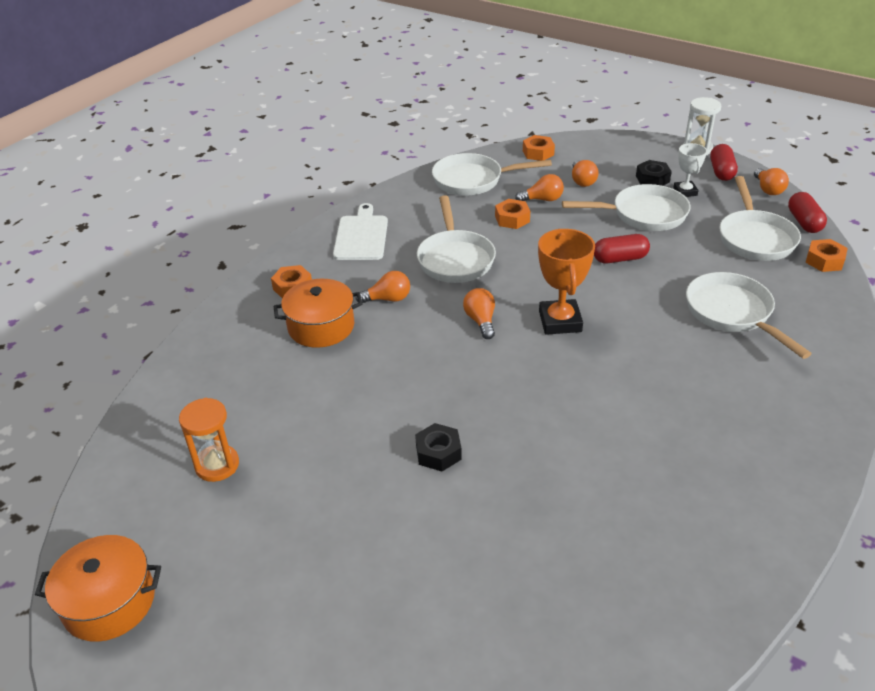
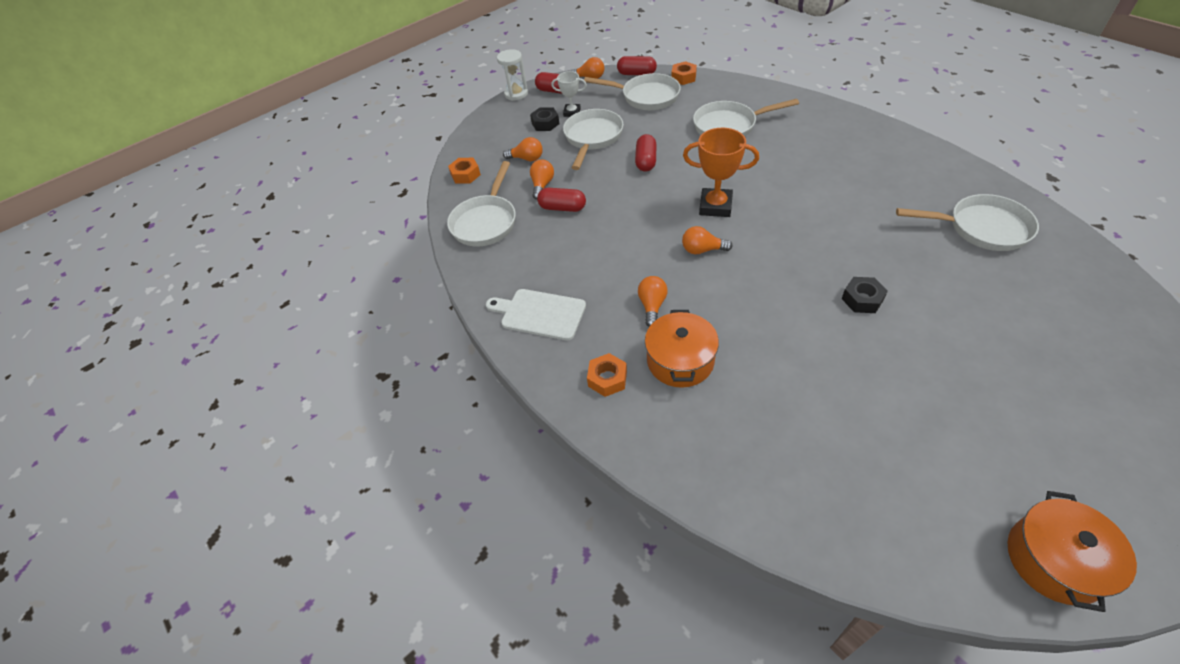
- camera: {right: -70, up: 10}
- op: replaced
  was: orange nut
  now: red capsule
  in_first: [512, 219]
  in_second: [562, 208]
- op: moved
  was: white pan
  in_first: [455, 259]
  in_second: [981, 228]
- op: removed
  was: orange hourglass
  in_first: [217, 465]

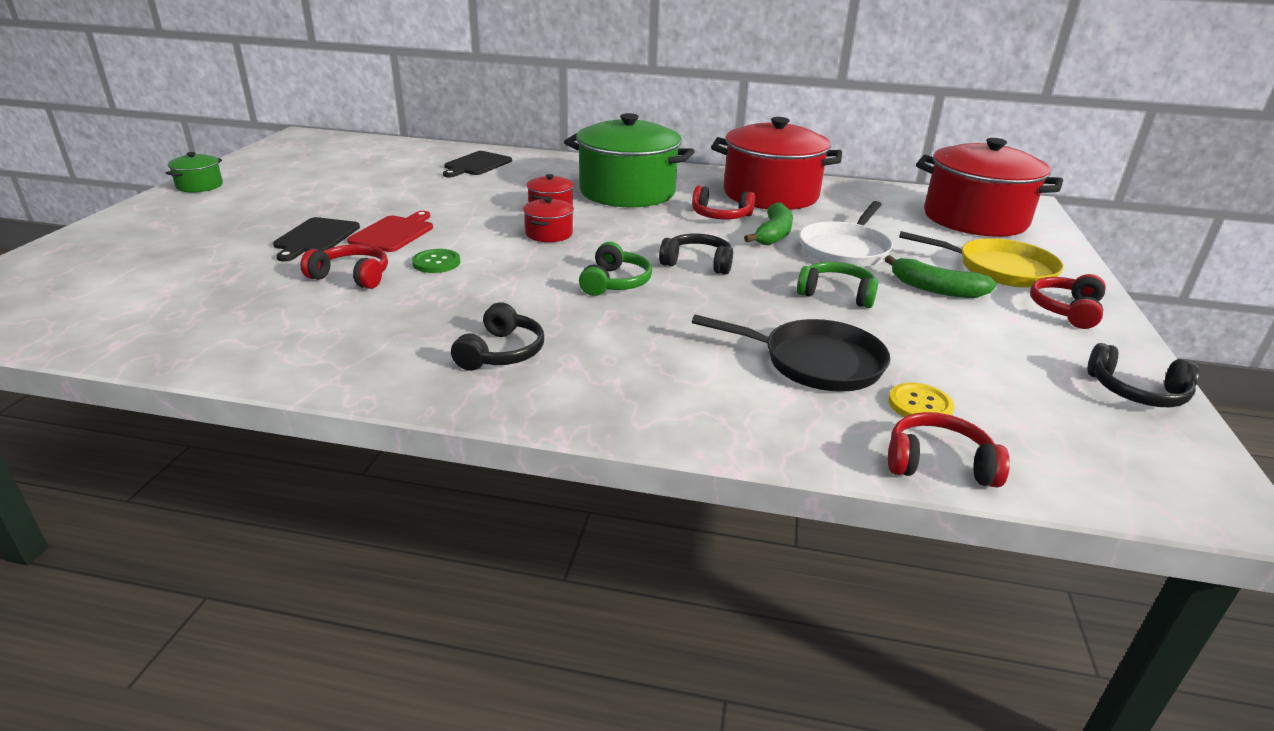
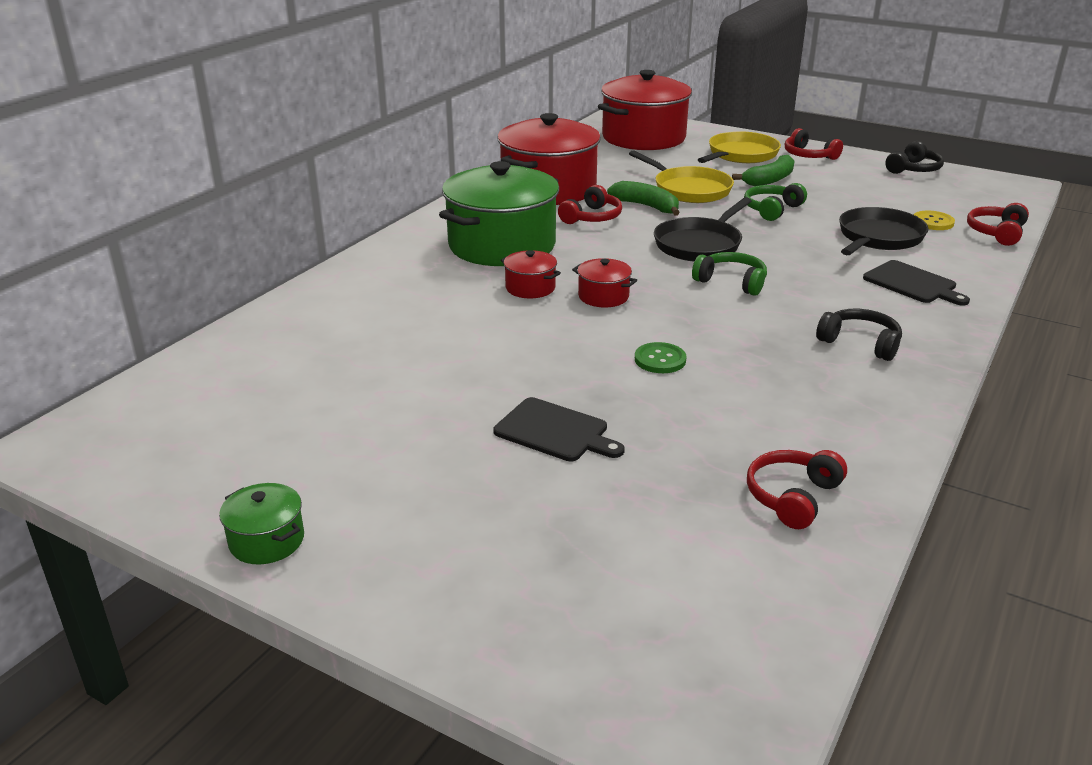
- camera: {right: -70, up: 0}
- op: recoloured
  was: white pan
  now: yellow pan
  in_first: [845, 249]
  in_second: [689, 189]
- op: replaced
  was: black headphones
  now: black pan
  in_first: [697, 263]
  in_second: [700, 244]
- op: moved
  was: red headphones
  in_first: [352, 276]
  in_second: [792, 497]
- op: moved
  was: black cutting board
  in_first: [476, 165]
  in_second: [912, 283]
- op: removed
  was: red cutting board
  in_first: [394, 233]

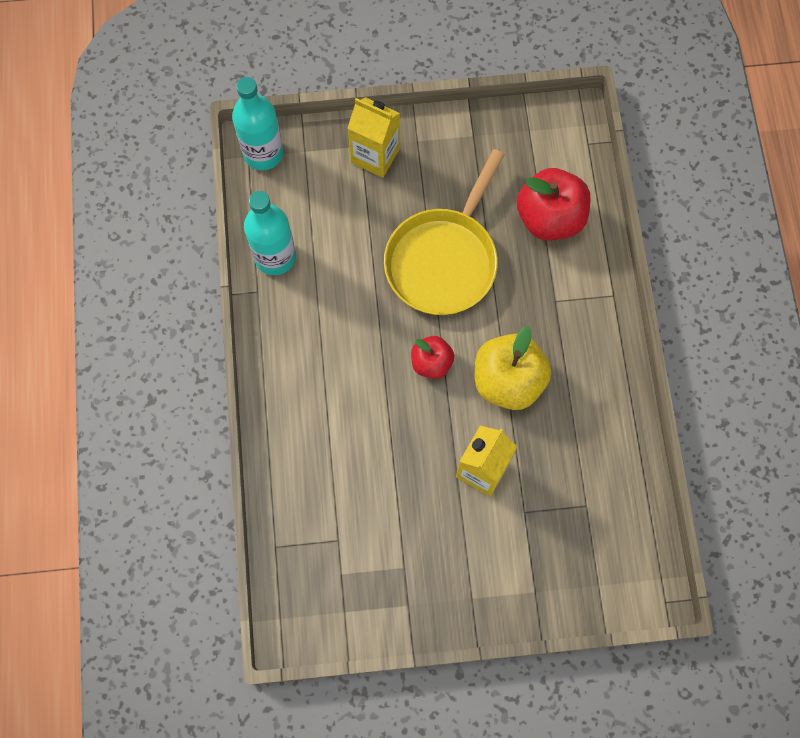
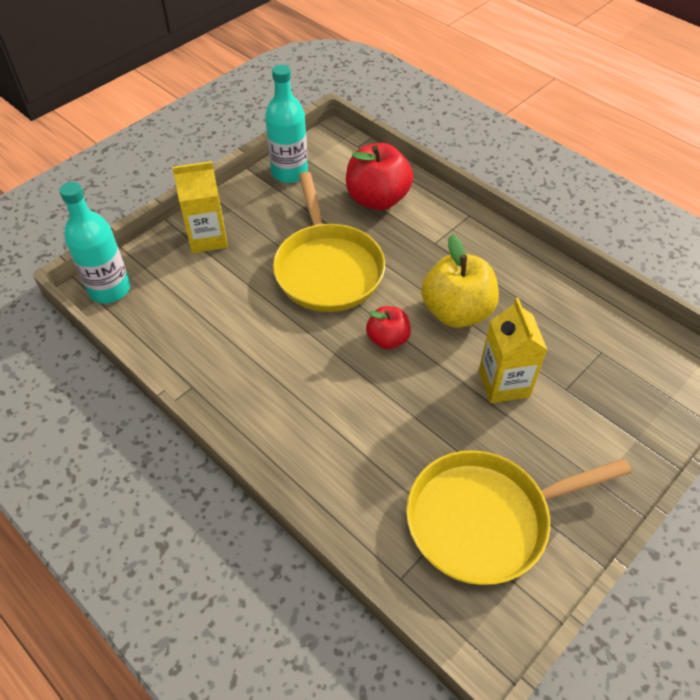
- camera: {right: -40, up: -20}
- op: moved
  was: turquoise bottle
  in_first: [275, 257]
  in_second: [289, 172]
- op: added
  now: yellow pan
  in_second: [485, 519]

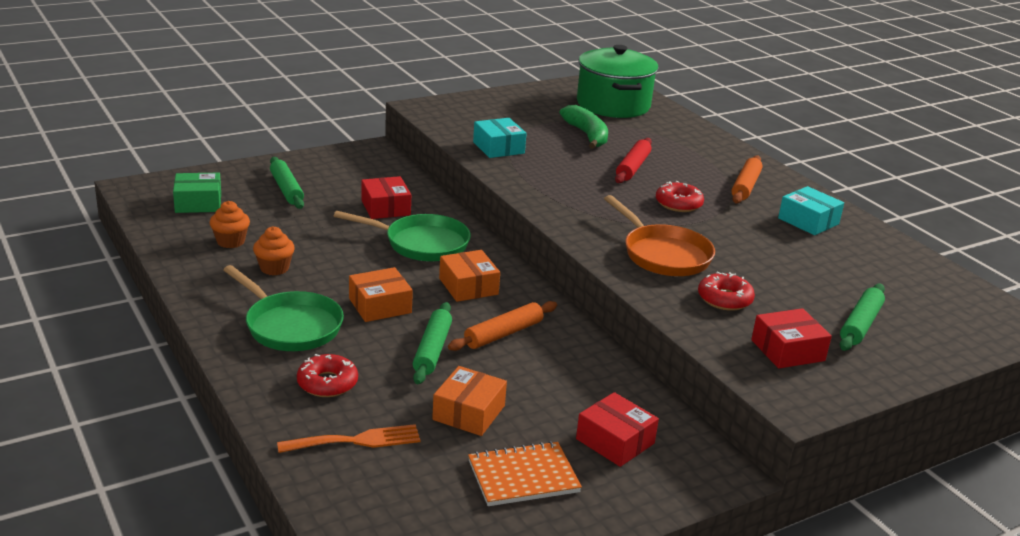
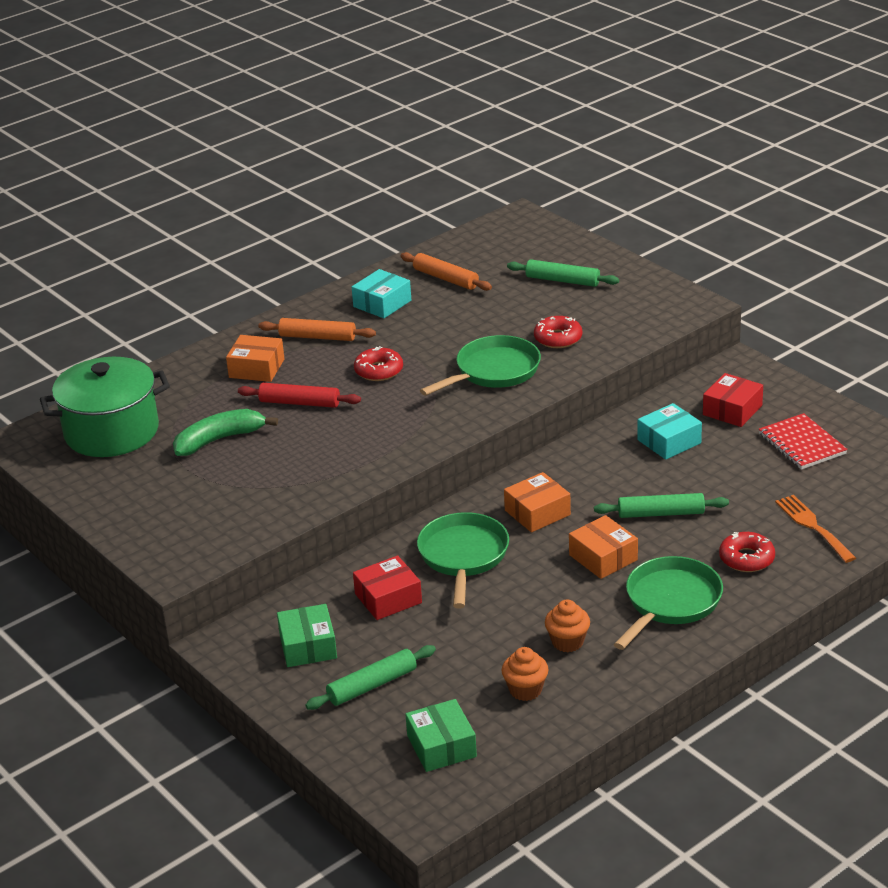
- camera: {right: -95, up: 5}
- op: moved
  was: orange box
  in_first: [469, 412]
  in_second: [256, 368]
- op: added
  now: green box
  in_second: [308, 646]
- op: moved
  was: orange rolling pin
  in_first: [503, 334]
  in_second: [446, 278]
- op: recoloured
  was: orange pan
  now: green pan
  in_first: [663, 255]
  in_second: [493, 371]
- op: moved
  was: turquoise box
  in_first: [498, 148]
  in_second: [669, 441]
- op: recoloured
  was: orange notebook
  now: red notebook
  in_first: [523, 476]
  in_second: [801, 444]
- op: removed
  was: red box
  in_first: [787, 350]

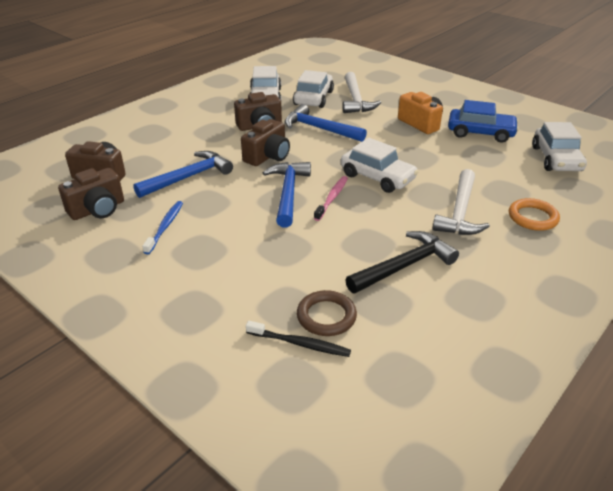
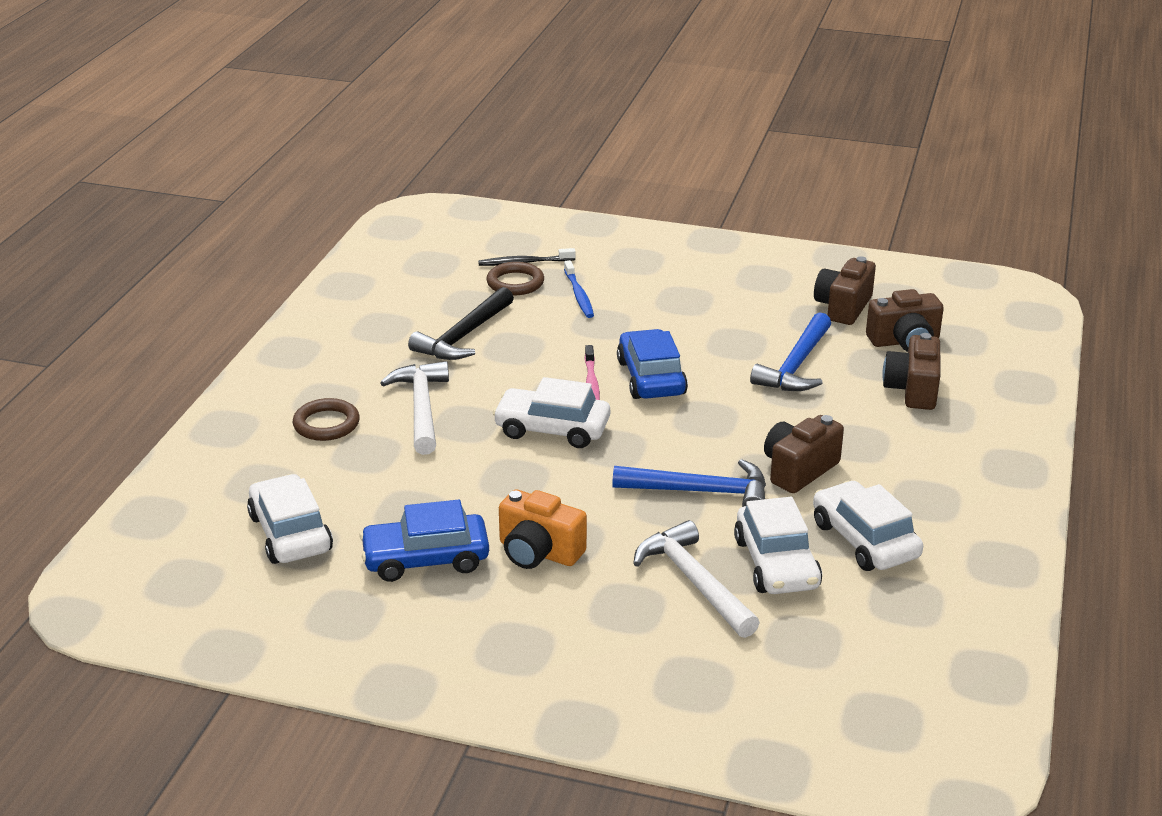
- camera: {right: 155, up: -5}
- op: recoloured
  was: orange ring
  now: brown ring
  in_first: [532, 217]
  in_second: [326, 424]
- op: moved
  was: blue toothbrush
  in_first: [165, 227]
  in_second: [579, 295]
- op: replaced
  was: blue hammer
  now: blue car
  in_first: [288, 193]
  in_second: [651, 378]
- op: moved
  was: brown camera
  in_first: [268, 156]
  in_second: [912, 390]

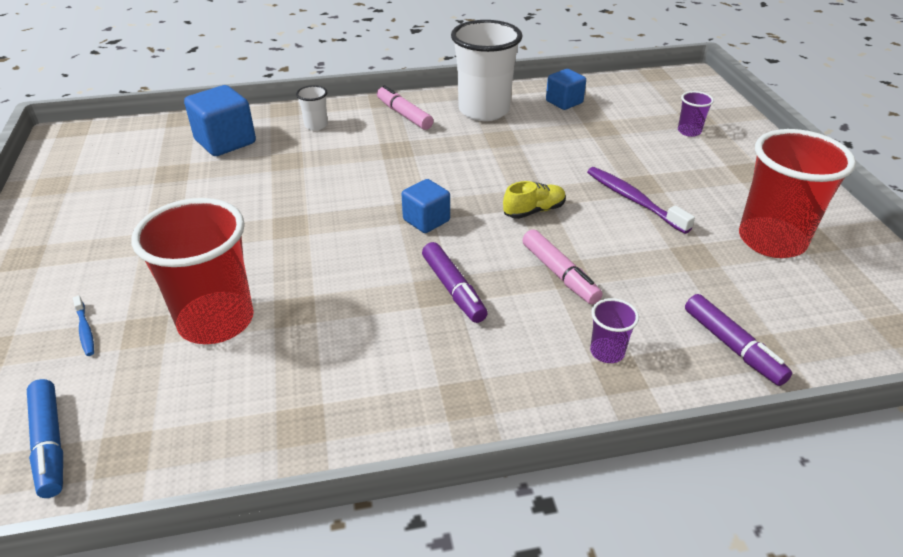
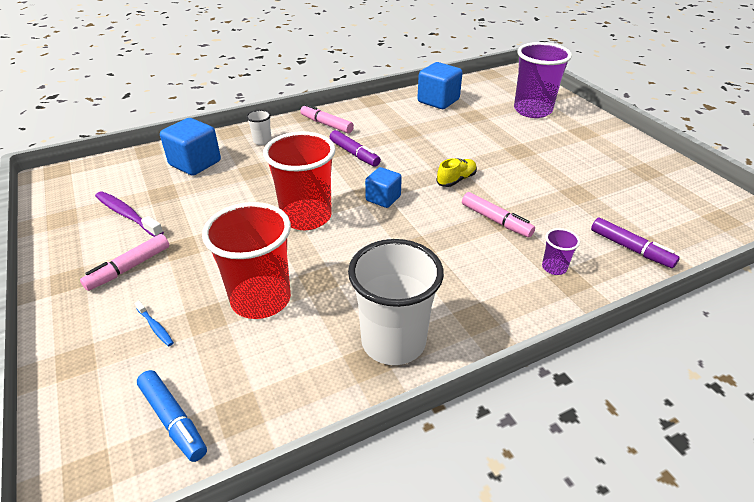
- camera: {right: -15, up: 0}
- op: added
  now: pink marker
  in_second: [129, 268]
- op: moved
  was: purple toothbrush
  in_first: [633, 200]
  in_second: [127, 215]
- op: moved
  was: red cup
  in_first: [771, 240]
  in_second: [306, 217]
- op: moved
  was: purple marker
  in_first: [453, 289]
  in_second: [354, 154]
- op: moved
  was: white cup
  in_first: [484, 110]
  in_second: [393, 342]
- op: resized
  was: blue cube
  in_first: [564, 102]
  in_second: [438, 101]
  ratio: 1.56
- op: resized
  was: purple cup
  in_first: [689, 131]
  in_second: [532, 110]
  ratio: 2.27

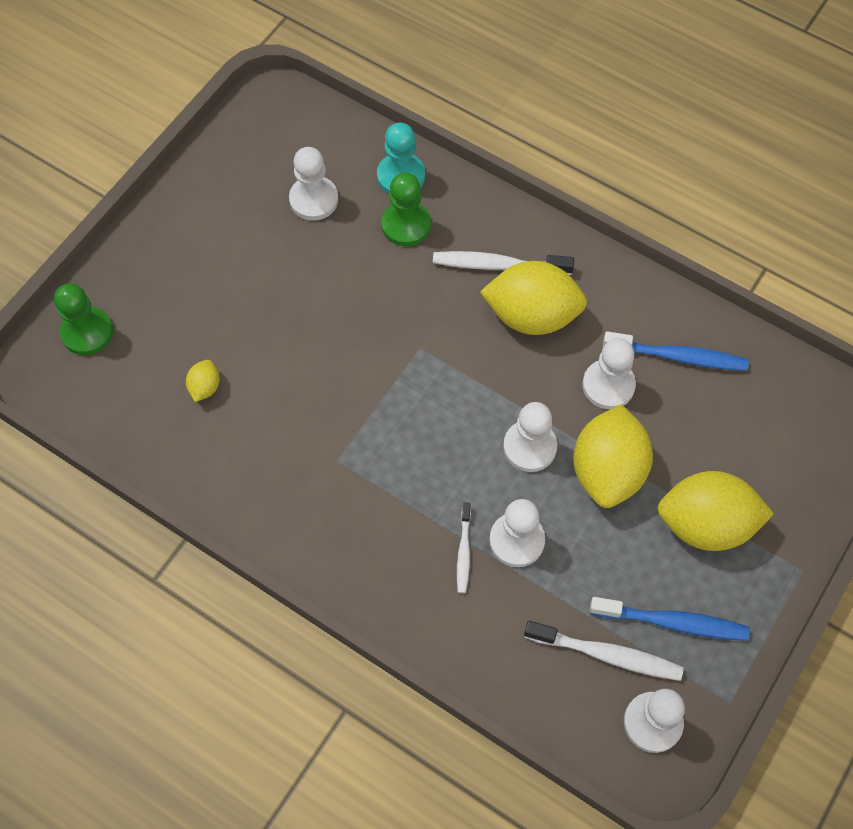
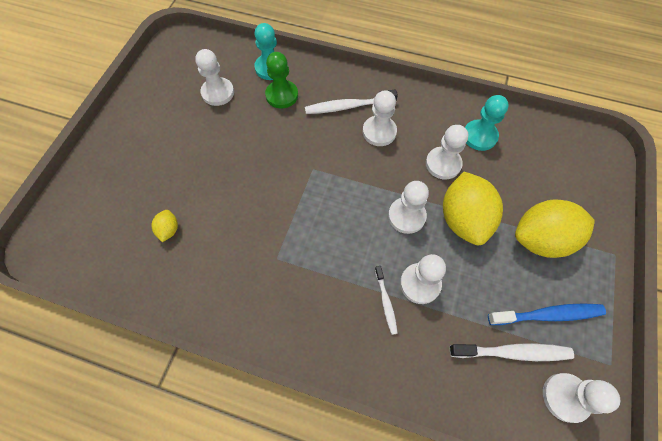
- camera: {right: -15, up: 0}
- op: replaced
  was: yellow lemon
  now: white pawn
  in_first: [532, 315]
  in_second: [379, 132]
- op: replaced
  was: blue toothbrush
  now: turquoise pawn
  in_first: [678, 356]
  in_second: [479, 136]
- op: removed
  was: green pawn
  in_first: [87, 332]

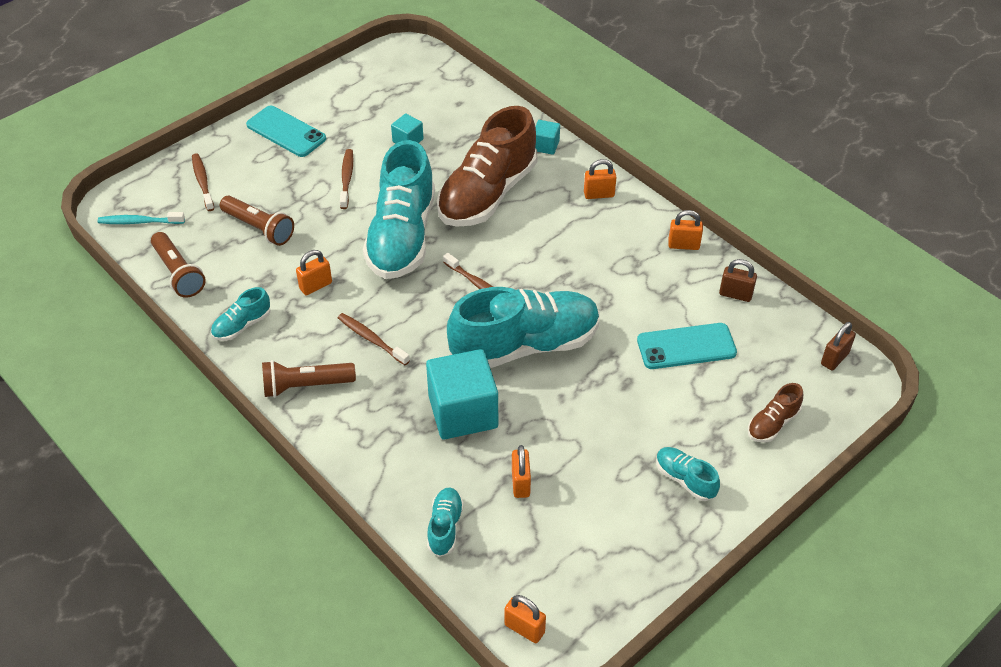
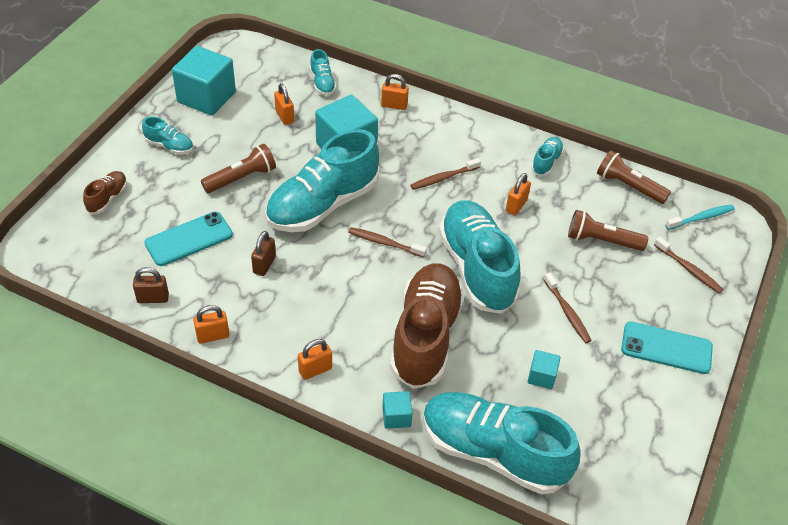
- camera: {right: 155, up: 0}
- op: added
  now: turquoise cube
  in_second: [206, 97]
- op: moved
  was: brown flashlight
  in_first: [305, 386]
  in_second: [241, 178]
- op: moved
  was: brown padlock
  in_first: [834, 358]
  in_second: [264, 265]
- op: moved
  was: orange padlock
  in_first: [524, 628]
  in_second: [394, 105]
- op: turned
  was: brown toothbrush
  in_first: [371, 339]
  in_second: [443, 178]
  clockwise: 135
- op: added
  now: turquoise shoe
  in_second: [493, 452]

